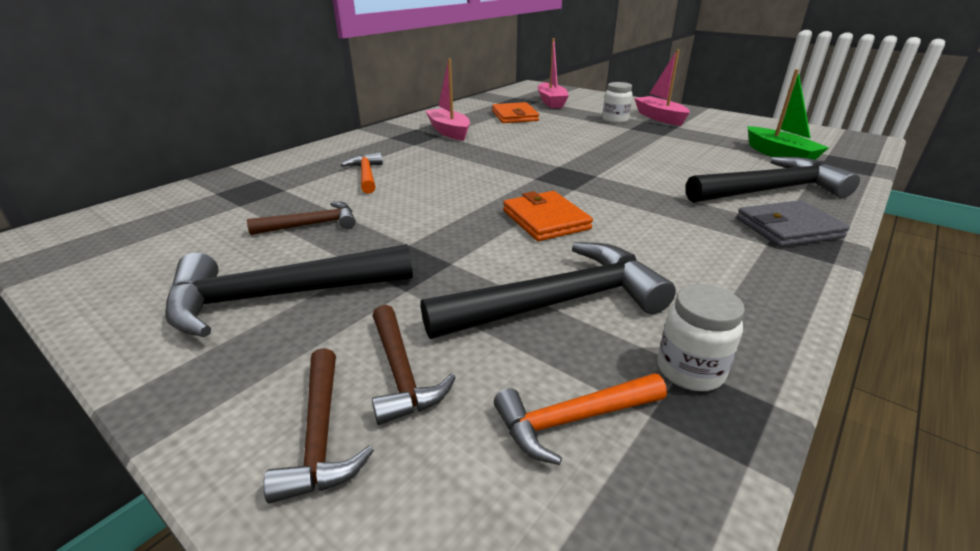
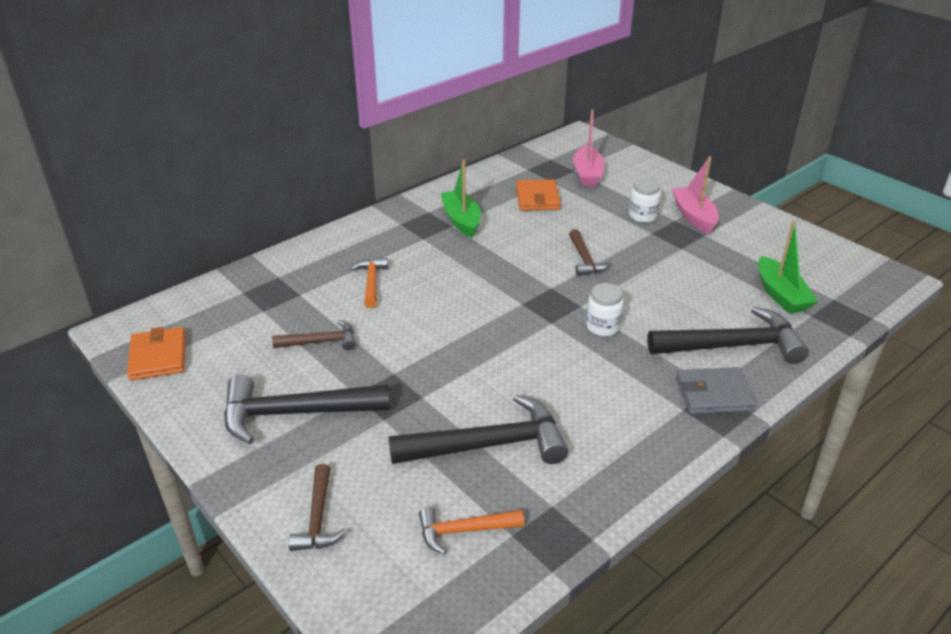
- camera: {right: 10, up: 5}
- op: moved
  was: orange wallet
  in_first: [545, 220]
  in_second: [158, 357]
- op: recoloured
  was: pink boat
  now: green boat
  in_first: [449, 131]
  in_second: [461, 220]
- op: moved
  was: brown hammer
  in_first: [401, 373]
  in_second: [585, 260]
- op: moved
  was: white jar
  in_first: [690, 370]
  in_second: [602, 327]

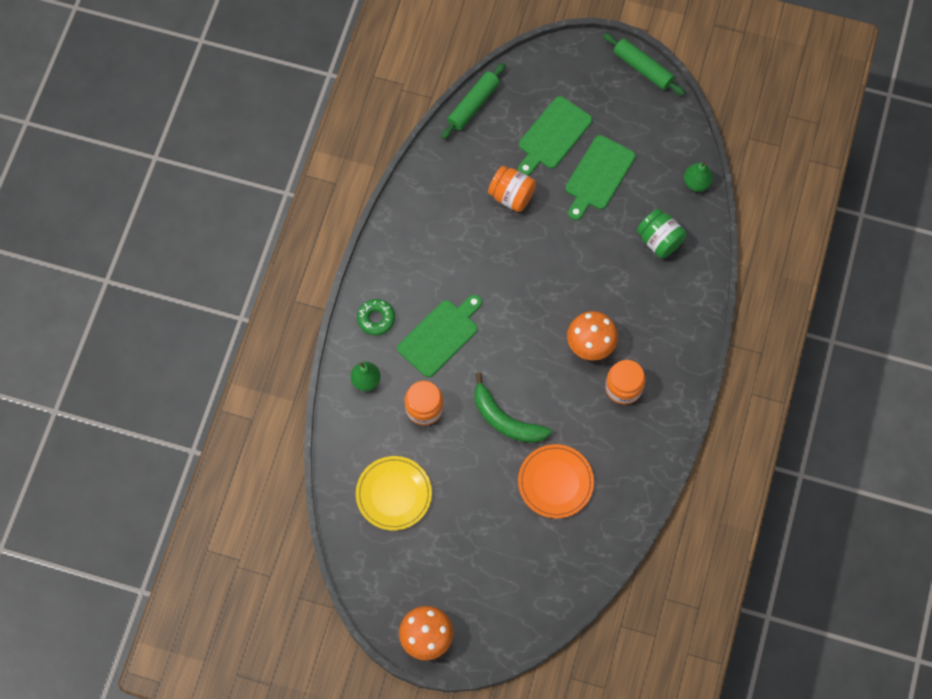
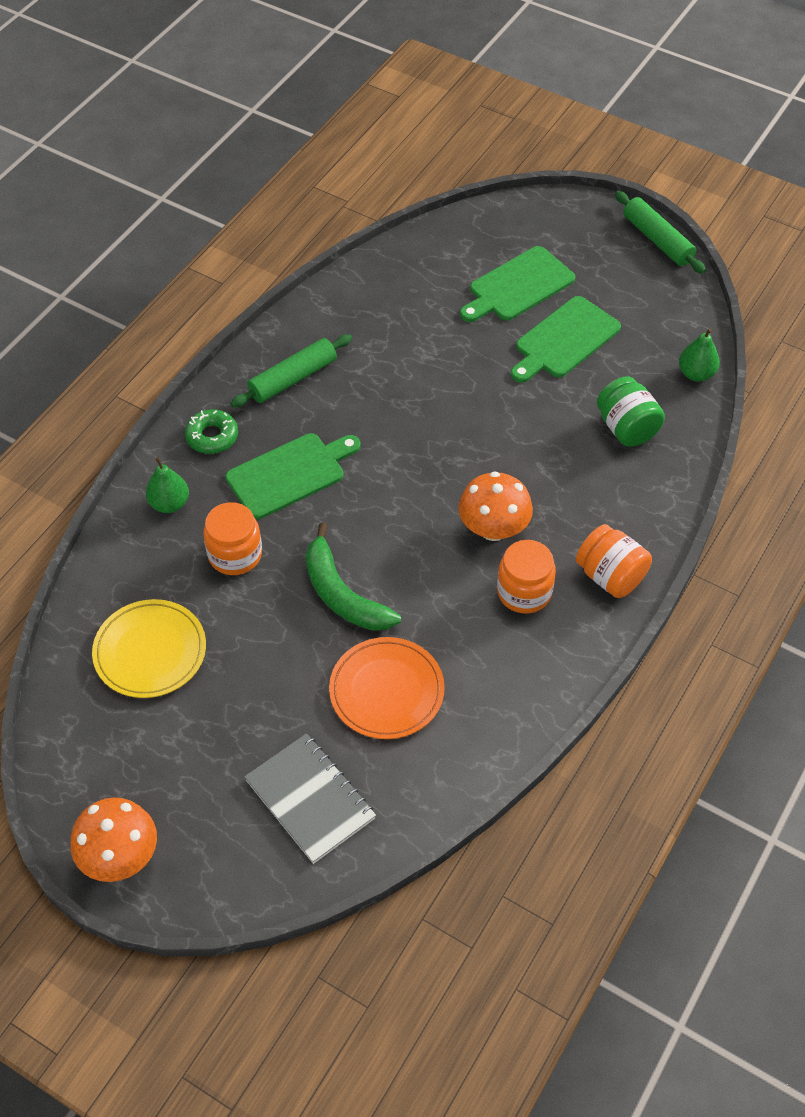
- camera: {right: 15, up: -15}
- op: moved
  was: green rolling pin
  in_first: [473, 105]
  in_second: [293, 379]
- op: added
  now: grey notebook
  in_second: [310, 799]
- op: moved
  was: orange jar
  in_first: [511, 196]
  in_second: [610, 576]

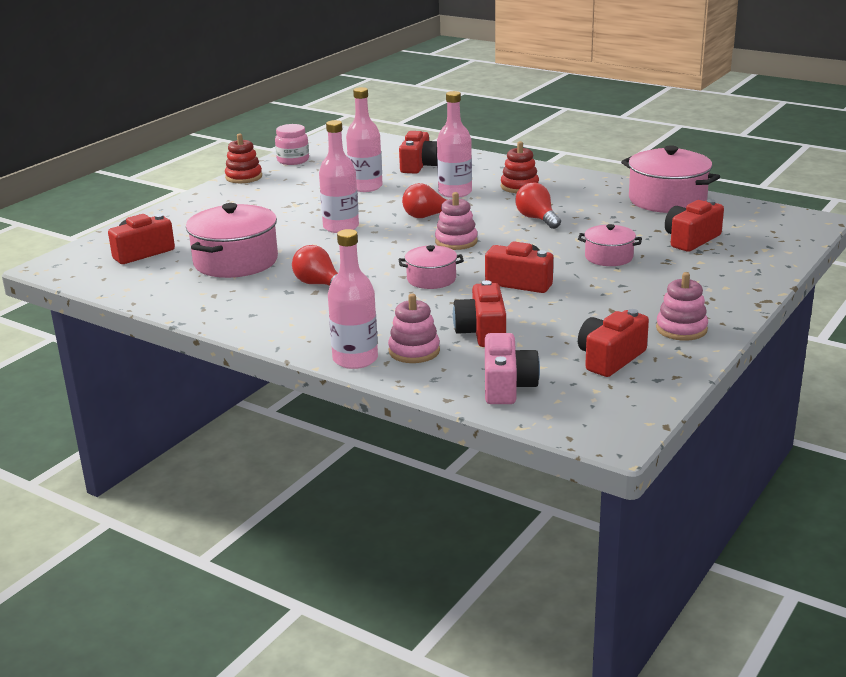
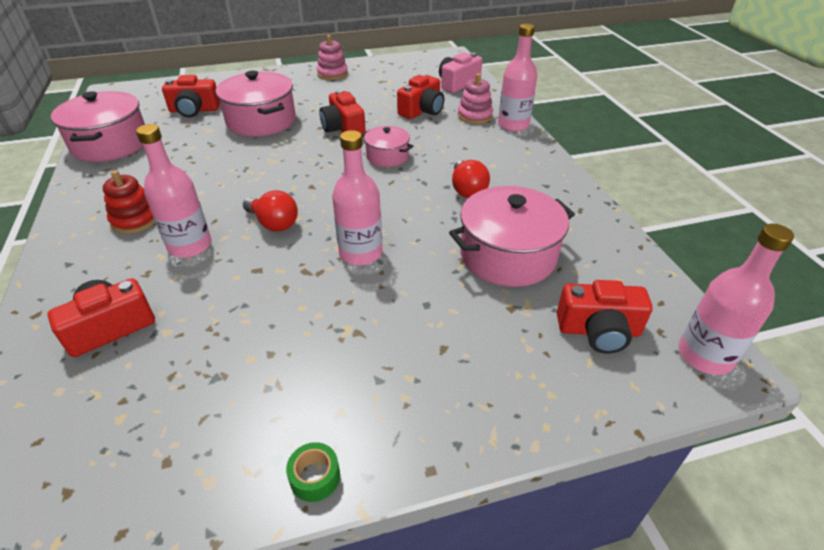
- camera: {right: -140, up: 15}
- op: resized
  was: pink pot
  in_first: [609, 257]
  in_second: [261, 121]
  ratio: 1.78
- op: replaced
  was: red stacking toy
  now: green tape
  in_first: [244, 177]
  in_second: [315, 477]
- op: moved
  was: pink bottle
  in_first: [366, 187]
  in_second: [705, 356]
- op: removed
  was: pink jar
  in_first: [293, 160]
- op: removed
  was: pink stacking toy
  in_first: [456, 241]
- op: removed
  was: red light bulb
  in_first: [537, 219]
- op: removed
  was: red camera
  in_first: [610, 358]

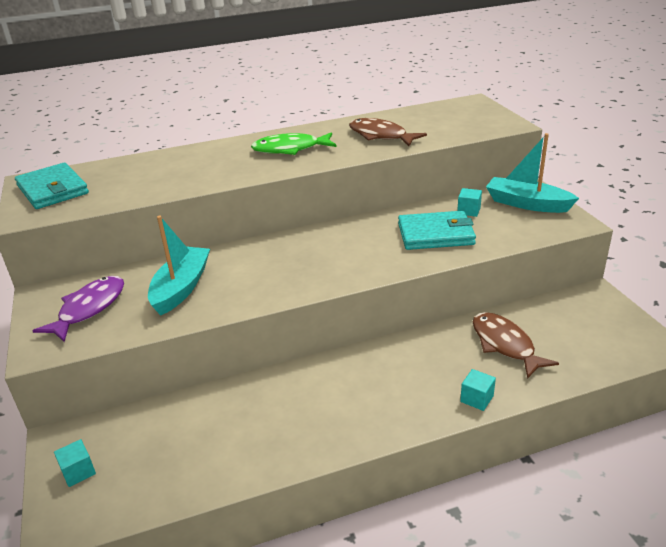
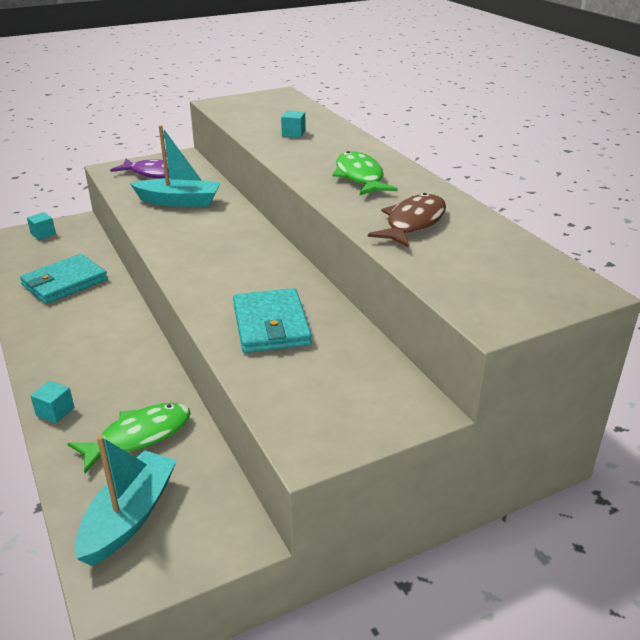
- camera: {right: 80, up: 0}
- op: moved
  was: turquoise wallet
  in_first: [53, 190]
  in_second: [64, 282]
- op: recoloured
  was: brown fish
  now: green fish
  in_first: [505, 344]
  in_second: [139, 436]
- op: moved
  was: turquoise boat
  in_first: [527, 204]
  in_second: [129, 517]
- op: moved
  was: turquoise cube
  in_first: [468, 211]
  in_second: [293, 133]

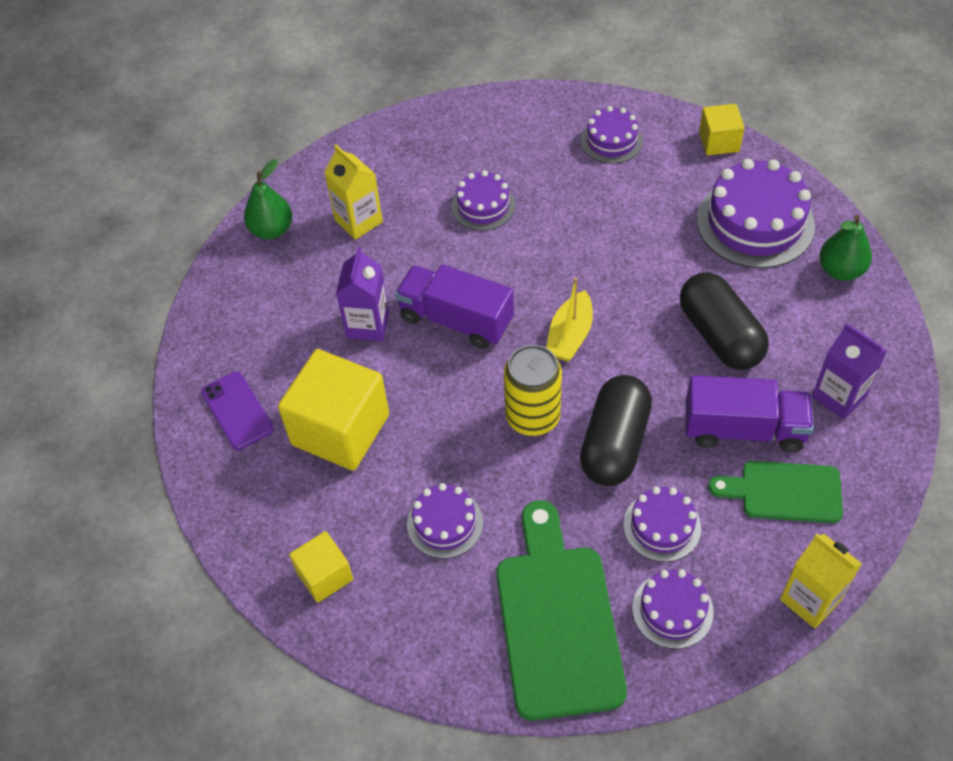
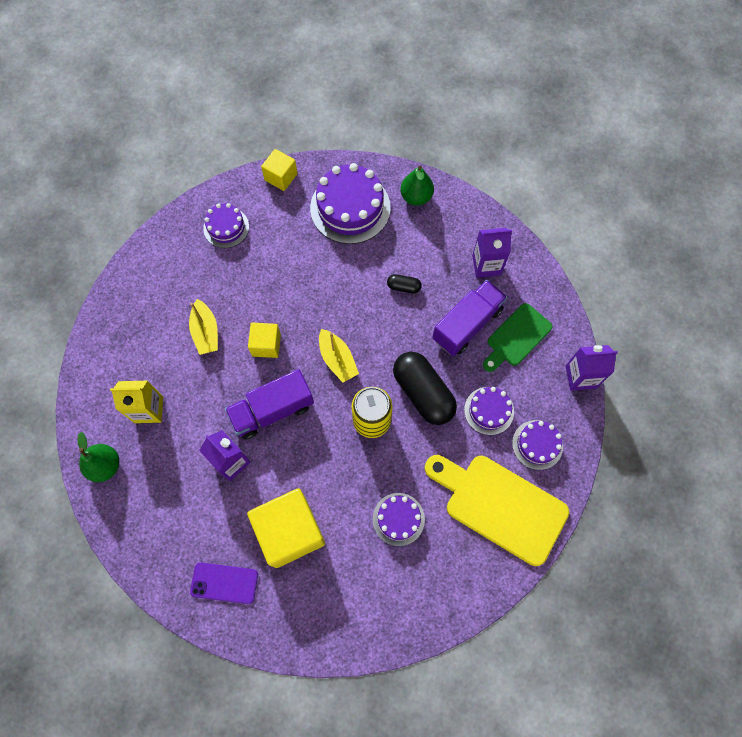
- camera: {right: -55, up: 15}
- op: replaced
  was: purple cake
  now: yellow boat
  in_first: [483, 206]
  in_second: [206, 332]
- op: moved
  was: yellow cube
  in_first: [324, 575]
  in_second: [266, 345]
- op: resized
  was: black capsule
  in_first: [719, 335]
  in_second: [403, 287]
  ratio: 0.45
- op: recoloured
  was: green cutting board
  now: yellow cutting board
  in_first: [557, 621]
  in_second: [500, 505]
- op: recoloured
  was: yellow carton
  now: purple carton
  in_first: [810, 600]
  in_second: [580, 377]

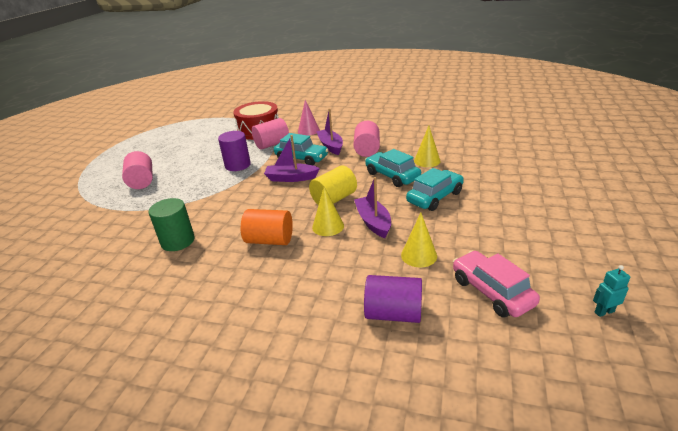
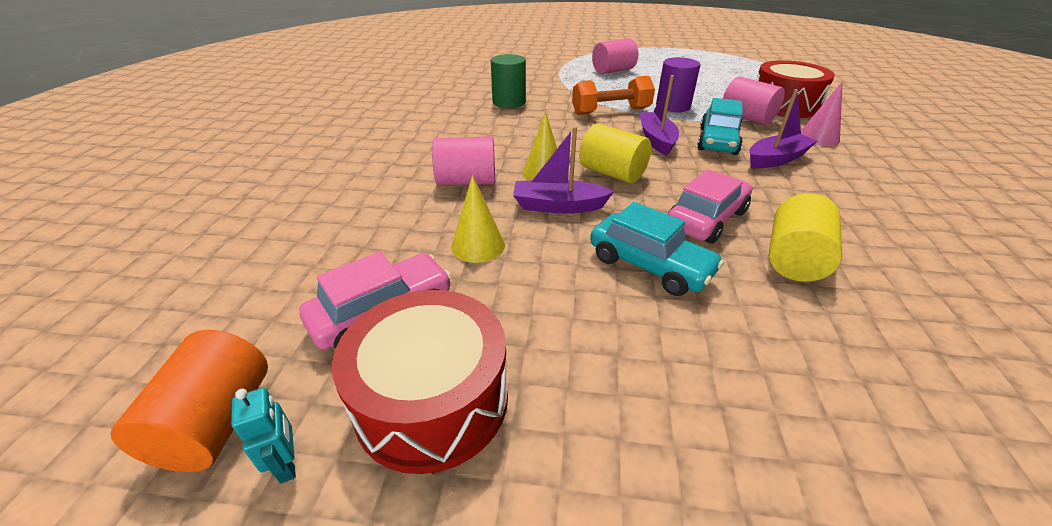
- camera: {right: 80, up: 5}
- op: moved
  was: orange cylinder
  in_first: [269, 240]
  in_second: [216, 423]
- op: added
  now: red drum
  in_second: [432, 399]
- op: moved
  was: pink cylinder
  in_first: [367, 150]
  in_second: [466, 182]
- op: turned
  was: purple boat
  in_first: [373, 222]
  in_second: [558, 206]
  clockwise: -150
- op: added
  now: orange dumbbell
  in_second: [611, 111]
- op: recoloured
  was: turquoise car
  now: pink car
  in_first: [392, 176]
  in_second: [706, 219]
- op: replaced
  was: yellow cone
  now: yellow cylinder
  in_first: [427, 161]
  in_second: [794, 259]
- op: removed
  was: purple cylinder
  in_first: [393, 313]

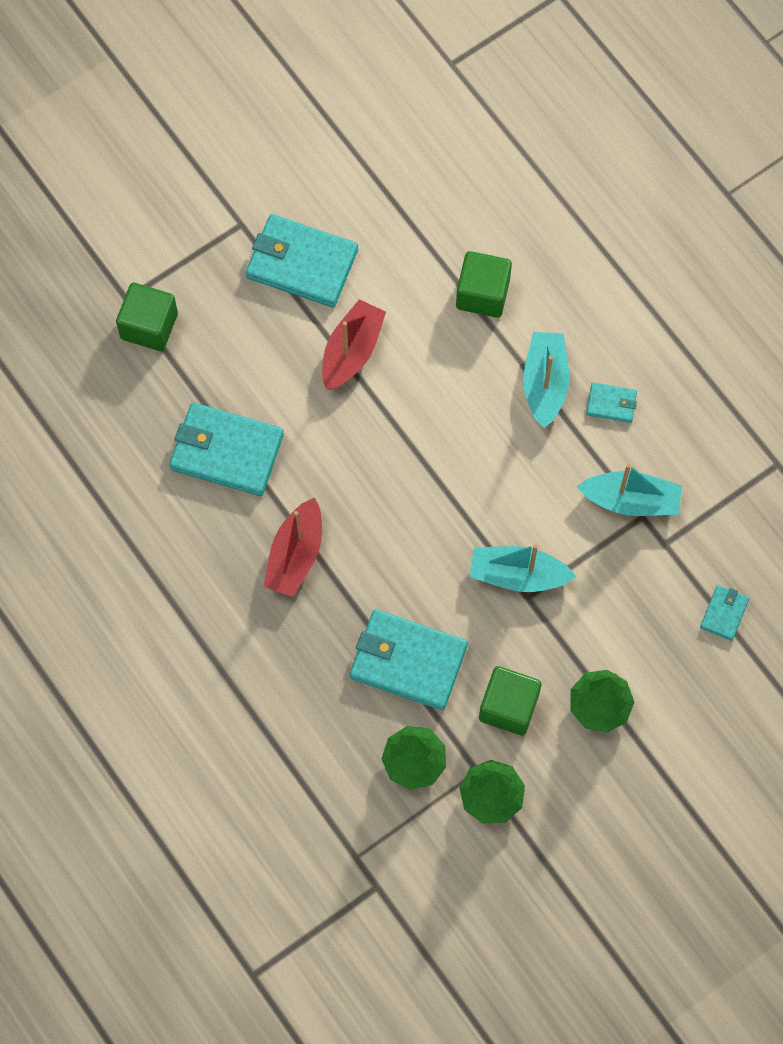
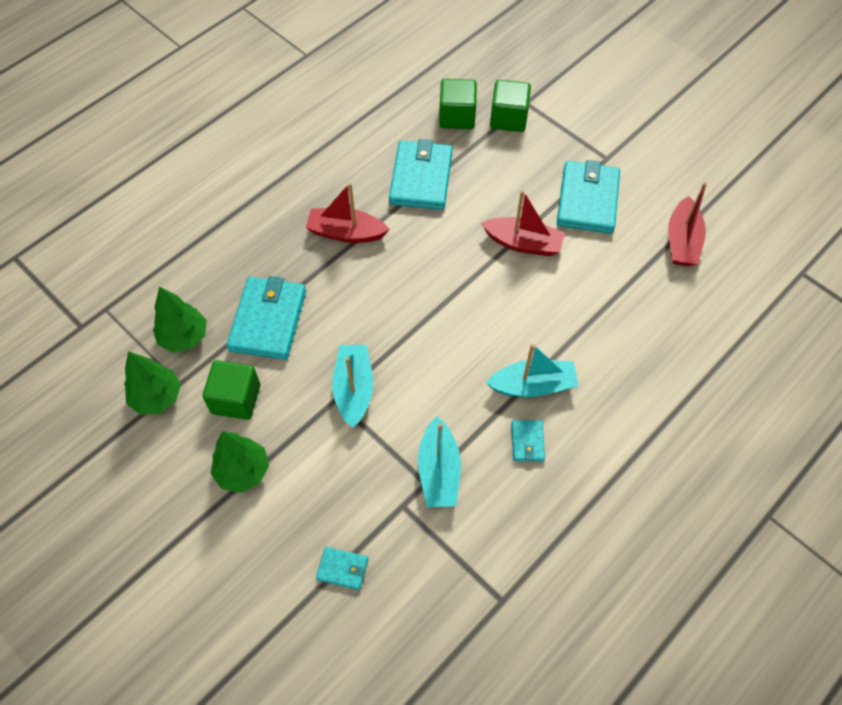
- camera: {right: 80, up: -10}
- op: moved
  was: green cube
  in_first: [482, 294]
  in_second: [457, 116]
- op: added
  now: red boat
  in_second: [682, 241]

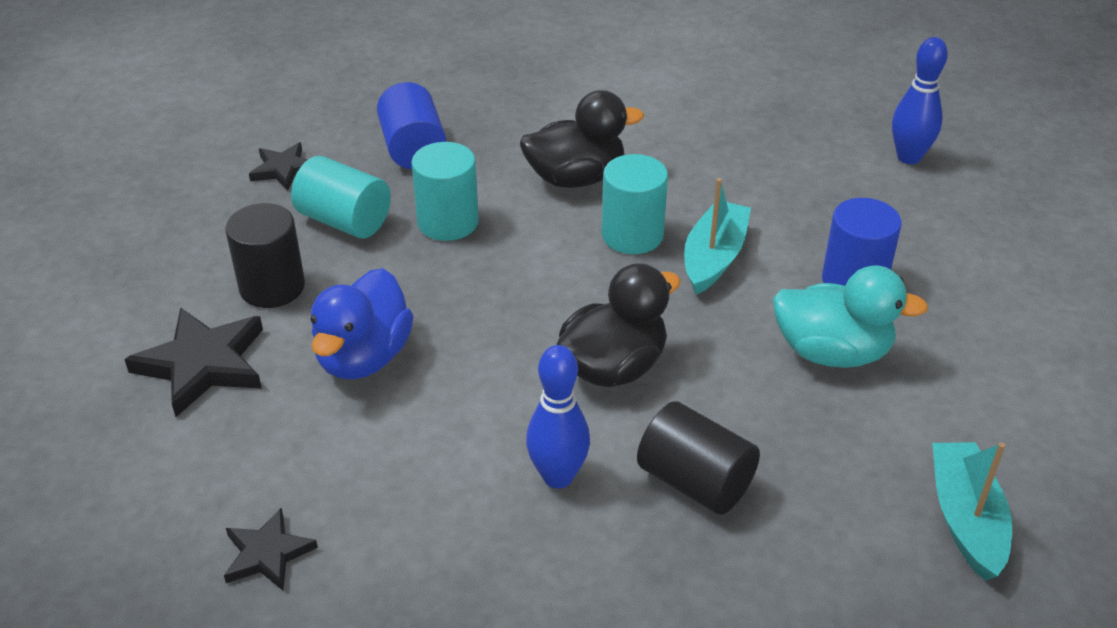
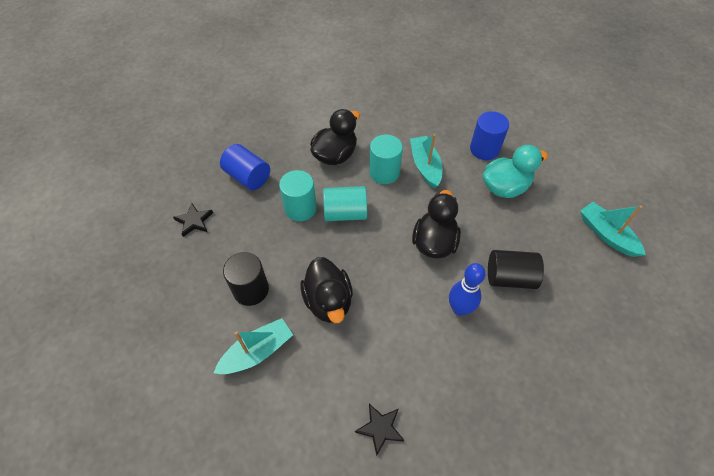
- camera: {right: -35, up: 15}
- op: replaced
  was: black star
  now: turquoise boat
  in_first: [203, 364]
  in_second: [257, 352]
- op: recoloured
  was: blue duck
  now: black duck
  in_first: [364, 357]
  in_second: [328, 301]
- op: moved
  was: turquoise cylinder
  in_first: [344, 221]
  in_second: [345, 213]
- op: removed
  was: blue bowling pin
  in_first: [908, 157]

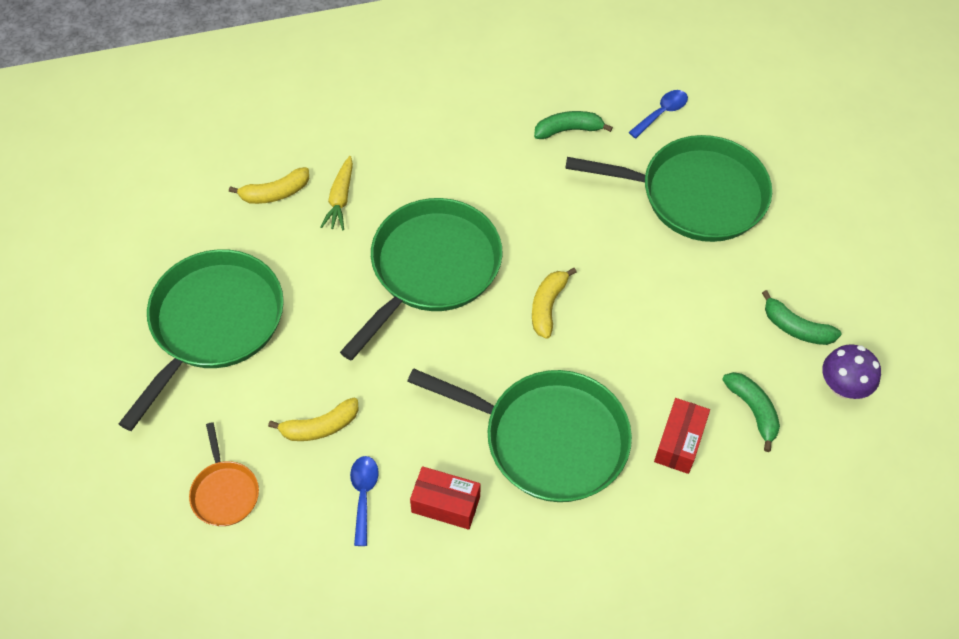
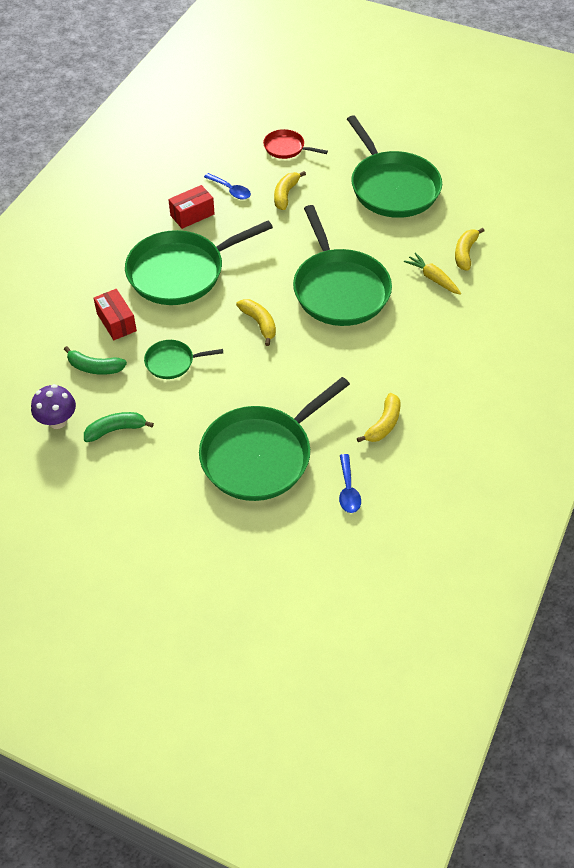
- camera: {right: 130, up: -5}
- op: added
  now: green pan
  in_second: [172, 362]
- op: recoloured
  was: orange pan
  now: red pan
  in_first: [225, 492]
  in_second: [286, 148]
- op: recoloured
  was: green banana
  now: yellow banana
  in_first: [568, 130]
  in_second: [383, 424]

